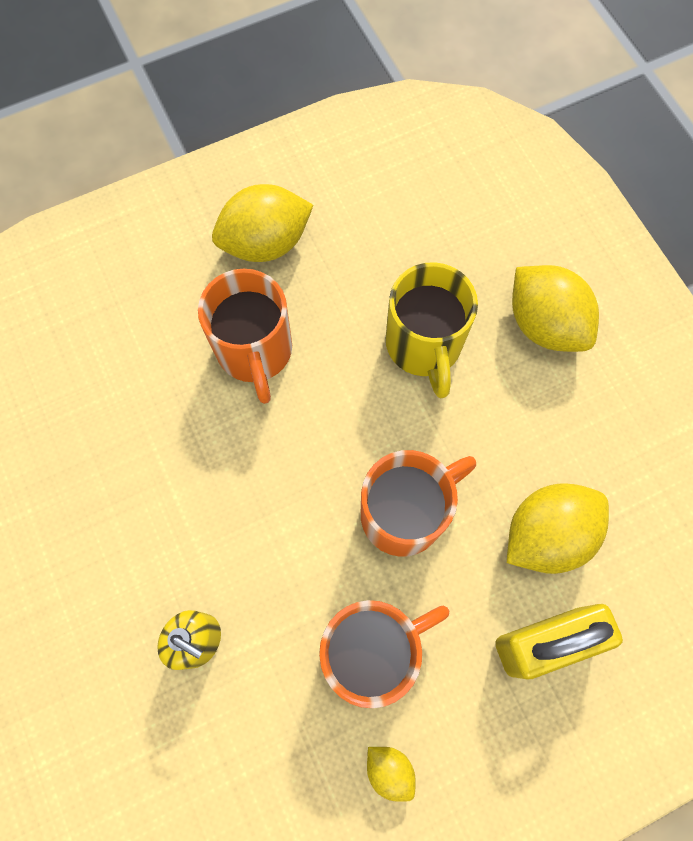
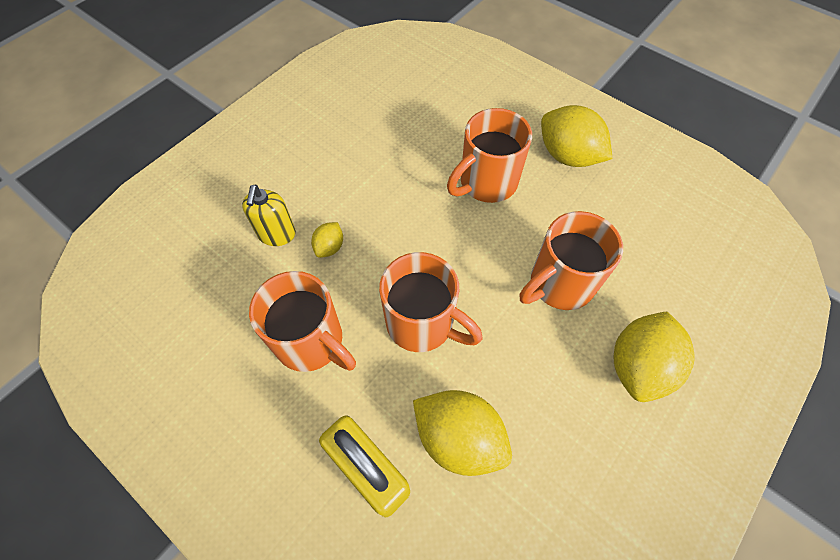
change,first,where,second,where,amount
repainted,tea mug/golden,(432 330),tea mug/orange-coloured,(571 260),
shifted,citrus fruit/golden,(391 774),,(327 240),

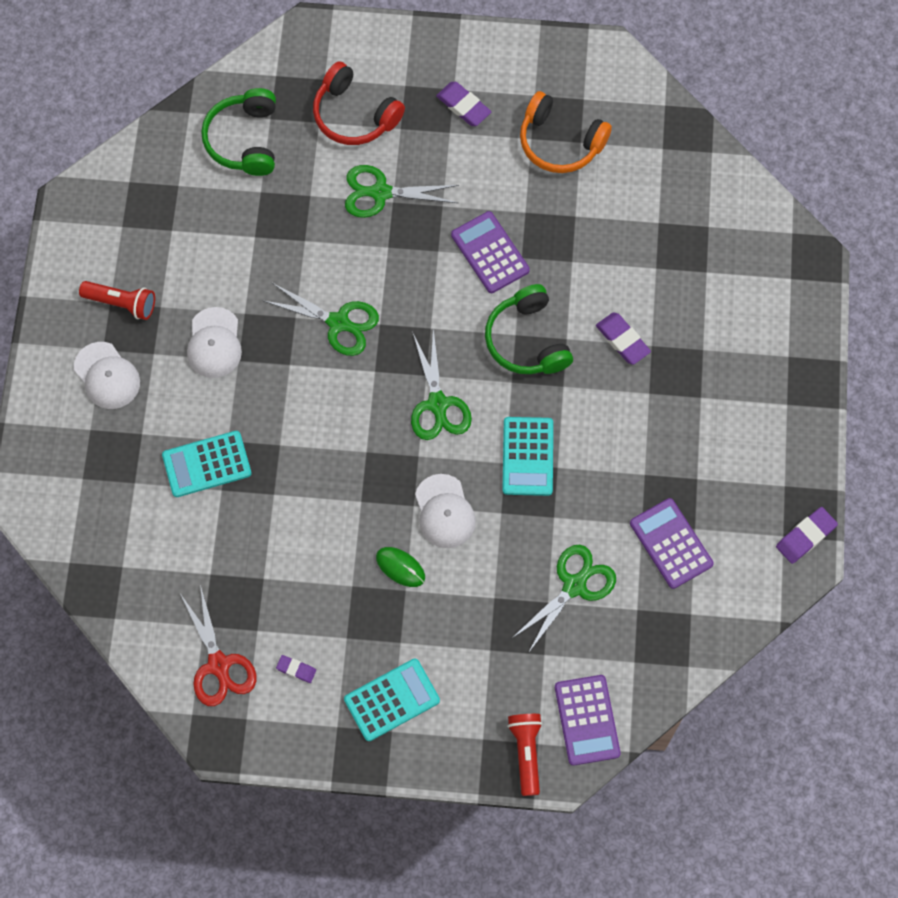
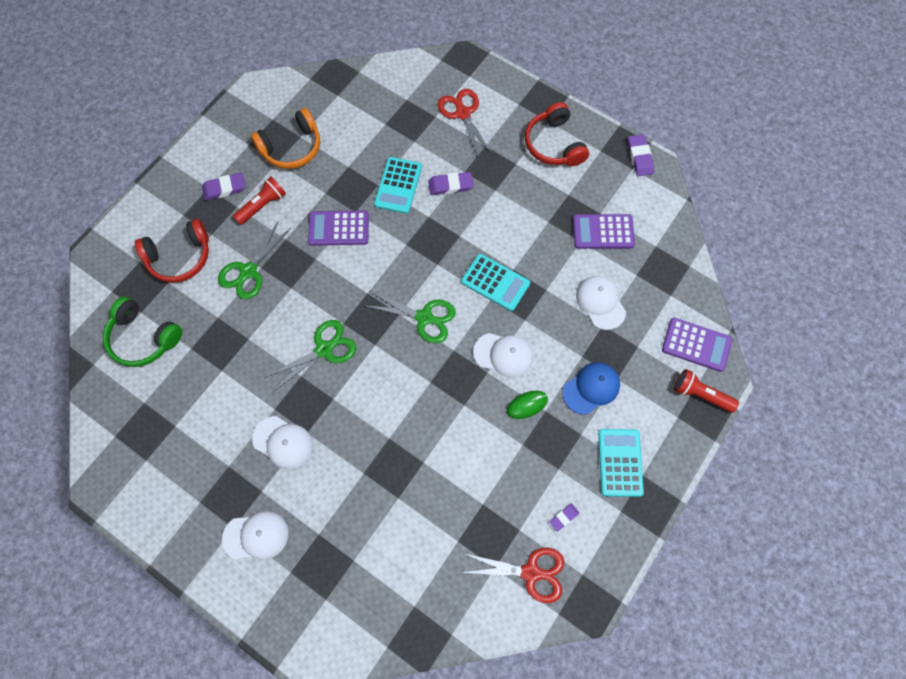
change,first,where,second,where,amount
shifted,flashlight/scarlet,(117 300),,(259 201),
gone,headphones/green,(529 329),,,
shifted,calculator/aqua,(207 464),,(398 185),
swapped,scissors/green,(563 599),peaked cap/white,(601 303),
new,,,scissors/scarlet,(465 123),
new,,,headphones/scarlet,(557 134),
new,,,peaked cap/blue,(591 388),

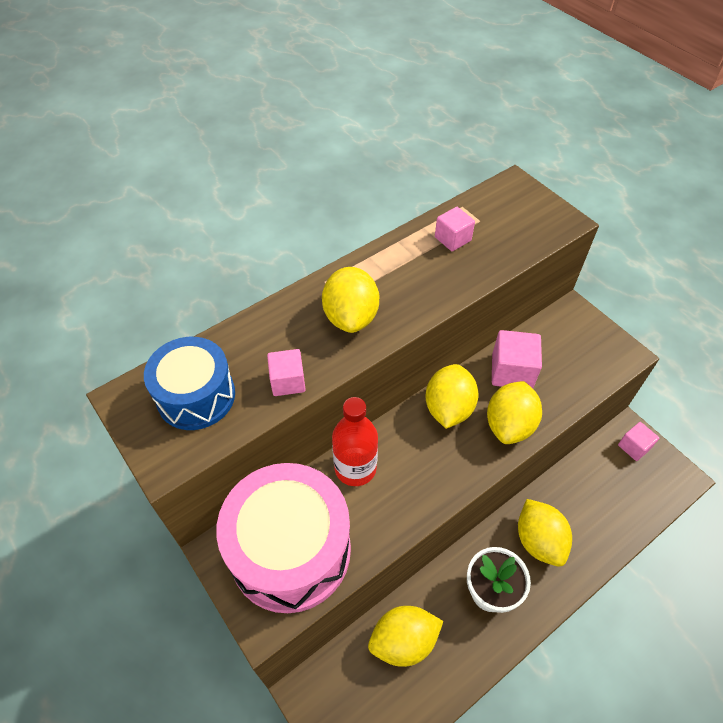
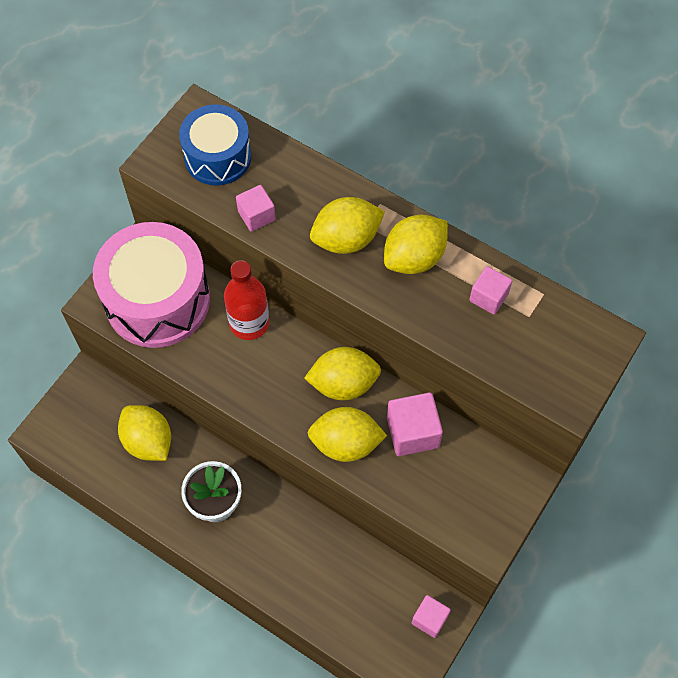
change,first,where,second,where,amount
shifted,citrus fruit/golden,(545 533),,(416 244),

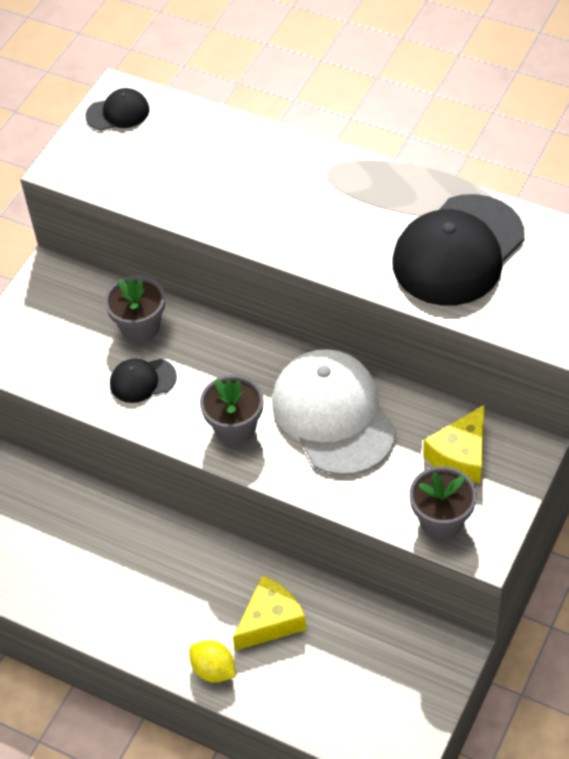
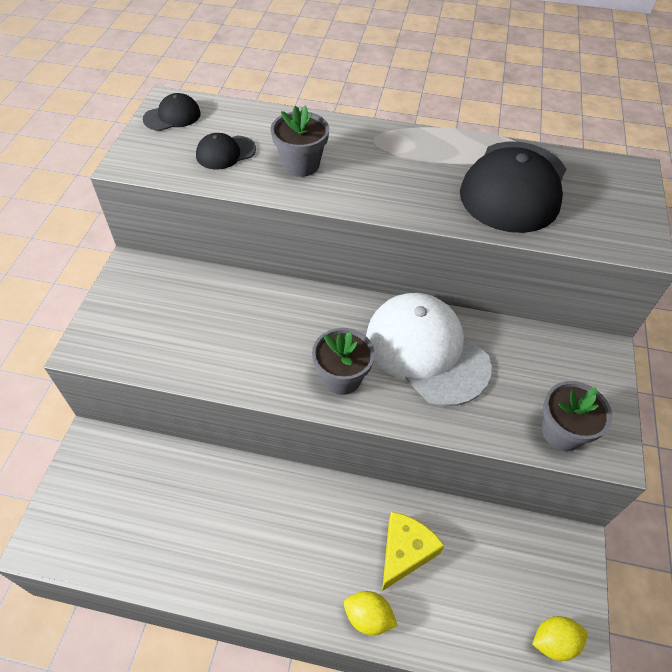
change,first,where,second,where,amount
shifted,potted plant/grey,(135 309),,(300 141),
shifted,peaked cap/jet-black,(143 381),,(226 151),
gone,cheese/golden,(454 444),,,
new,,,citrus fruit/golden,(559 638),

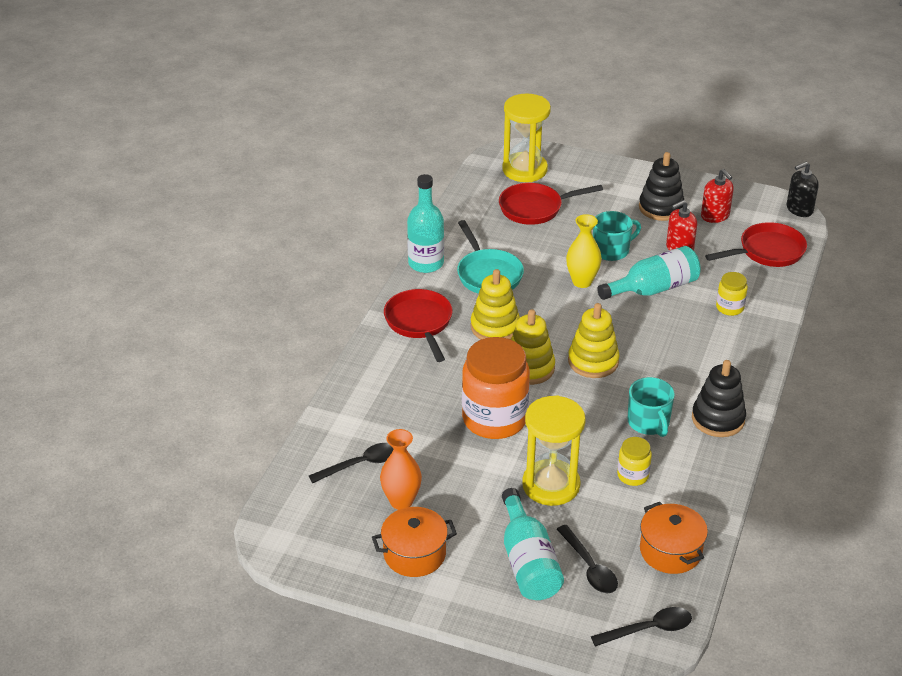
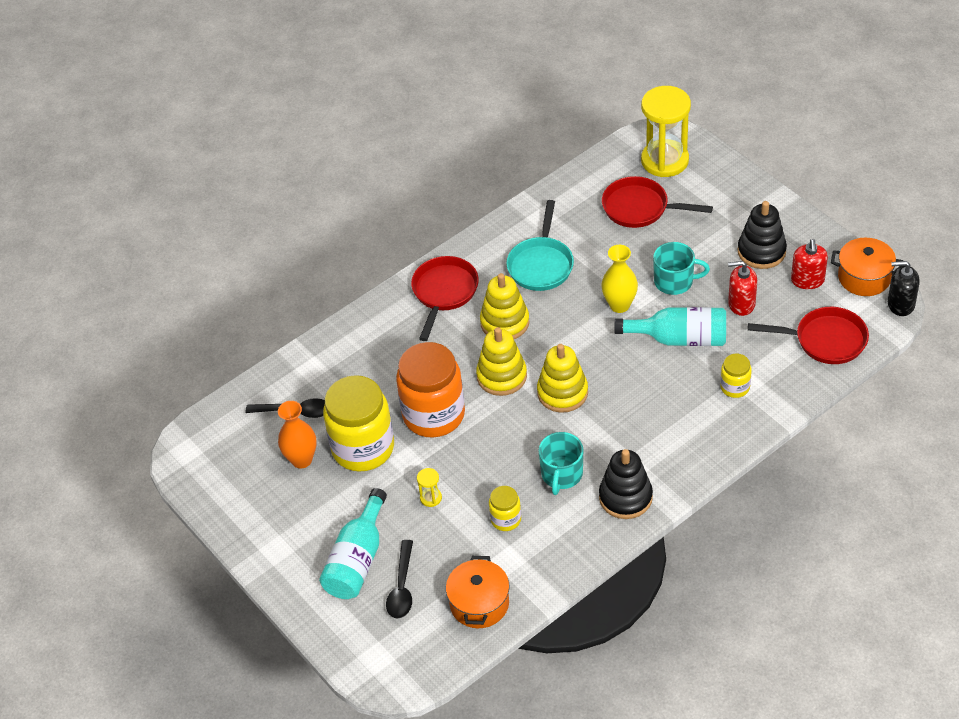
change,first,where,second,where,amount
gone,bottle/aqua,(425 223),,,
scaled,sandglass/golden,(554 450),,(429 487),x0.40
shifted,pot/orange-coloured,(414 542),,(867 267),
gone,tablespoon/jet-black,(641 627),,,
new,,,preserve jar/golden,(358 423),

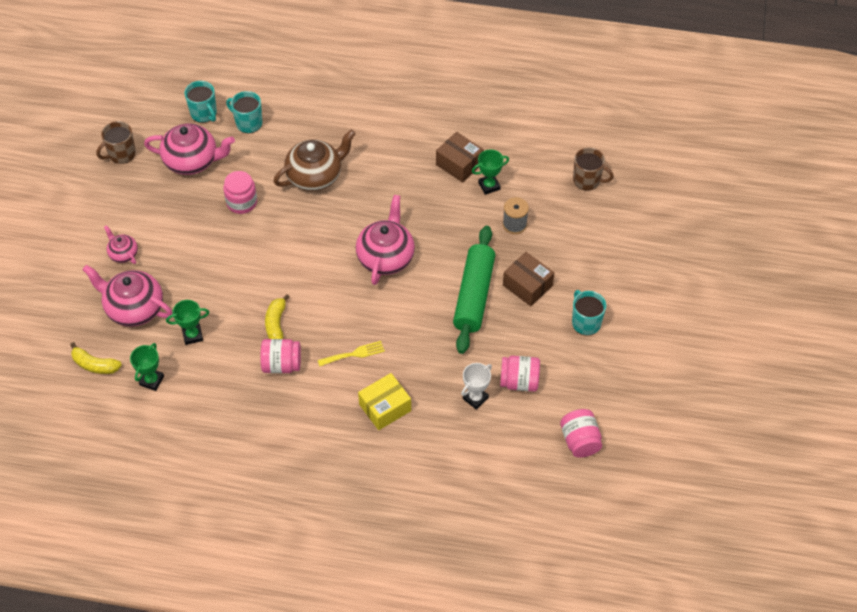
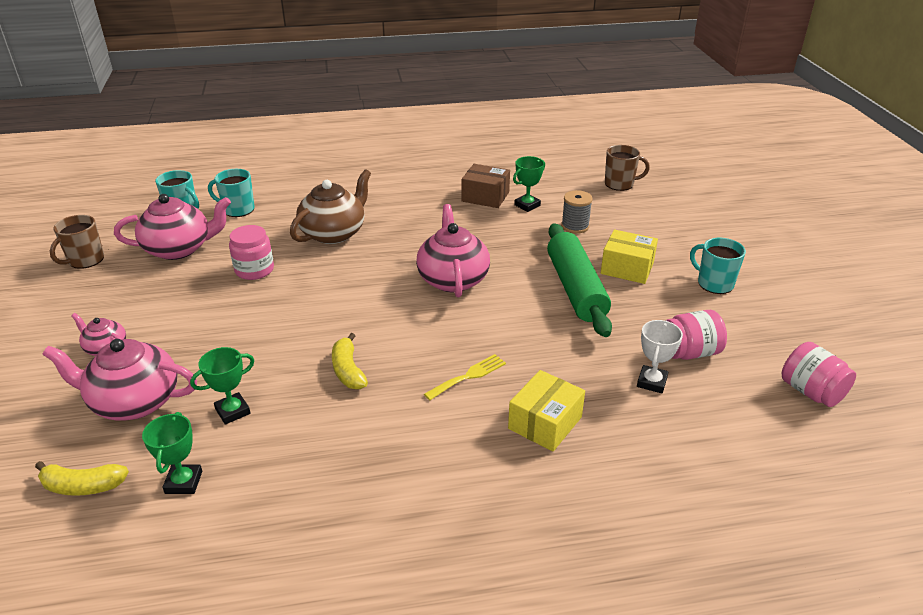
change,first,where,second,where,amount
repainted,parcel/dark brown,(528 279),parcel/golden,(629 257),
gone,preserve jar/rose-pink,(280 356),,,

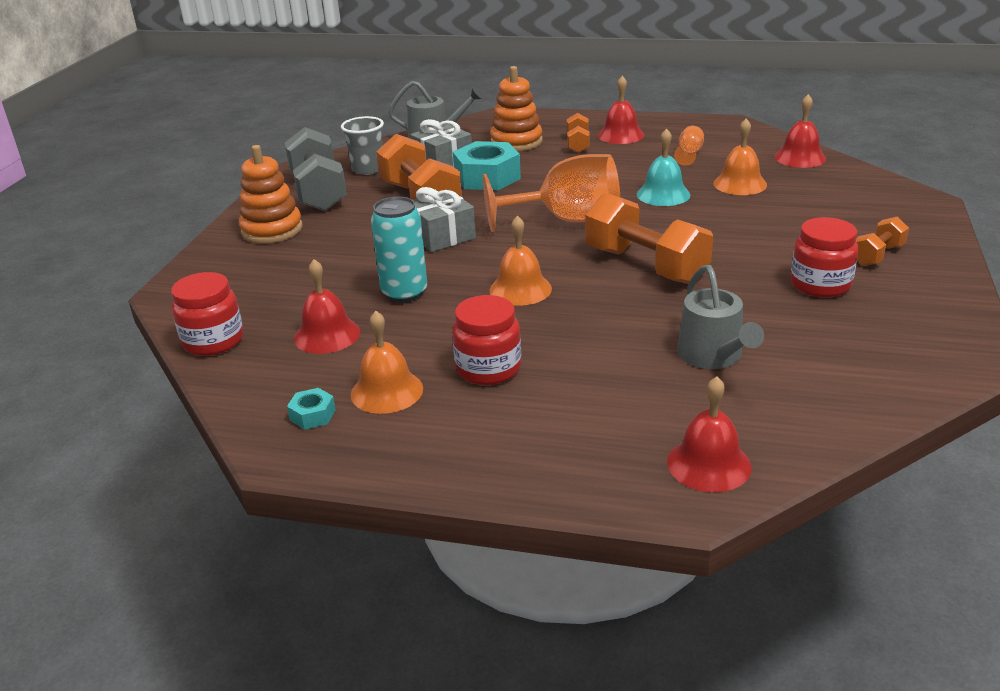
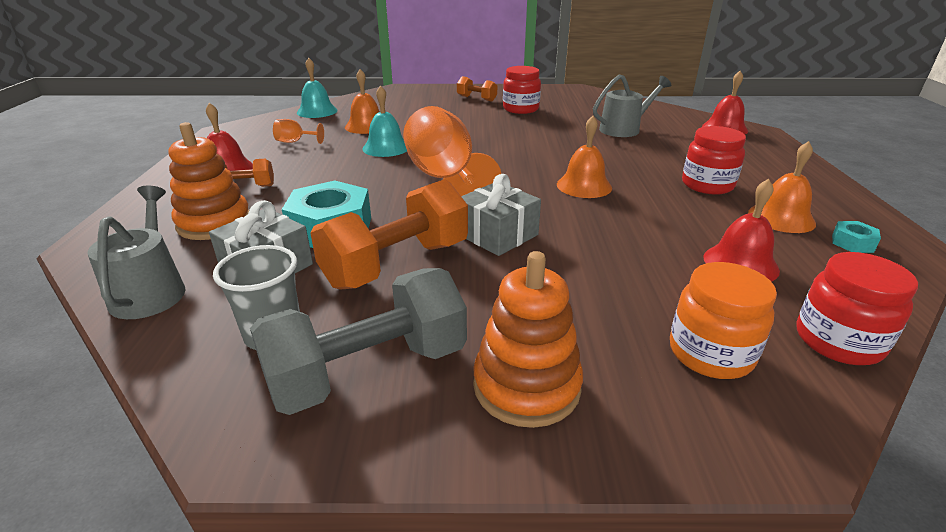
change,first,where,second,where,amount
repainted,bell/scarlet,(800 131),bell/aqua,(317 88),
gone,free weight/orange-coloured,(649 238),,,
gone,can/aqua,(399 250),,,
new,,,preserve jar/orange-coloured,(723 320),

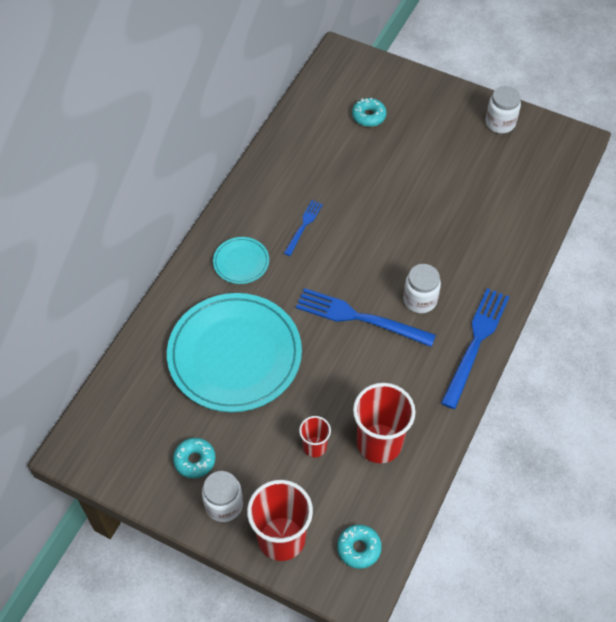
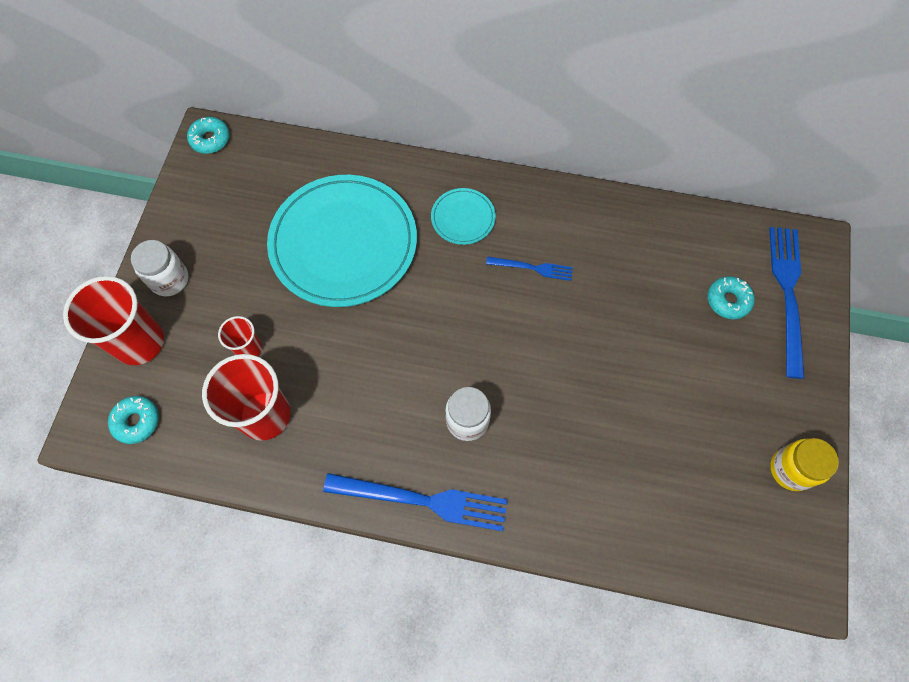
change,first,where,second,where,amount
repainted,preserve jar/white,(503 109),preserve jar/golden,(804 464),
shifted,dinner fork/blue,(366 317),,(787 303),
shifted,glazed donut/aqua,(194 458),,(208 135),

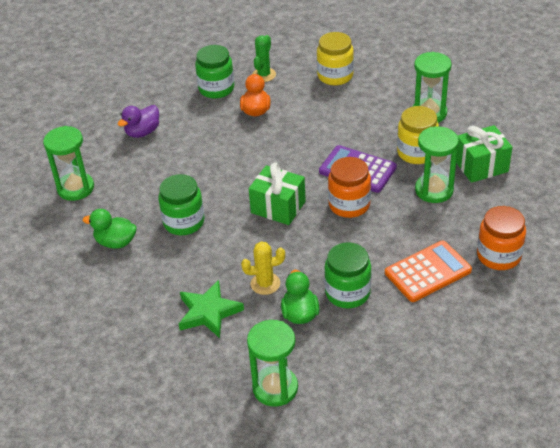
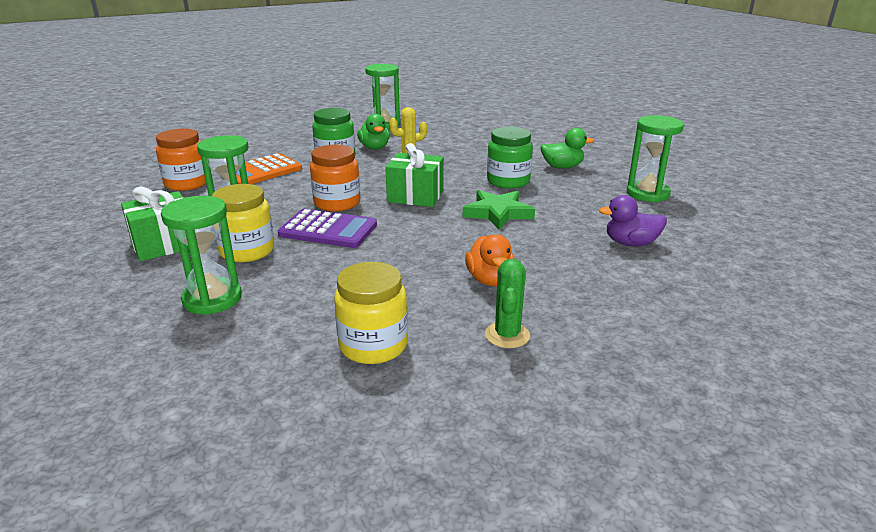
change,first,where,second,where,amount
gone,preserve jar/green,(214 72),,,
rotated,duck/purple,(138 121),,(633 220),120 degrees counterclockwise
shifted,five-pointed star/green,(211 309),,(499 209),

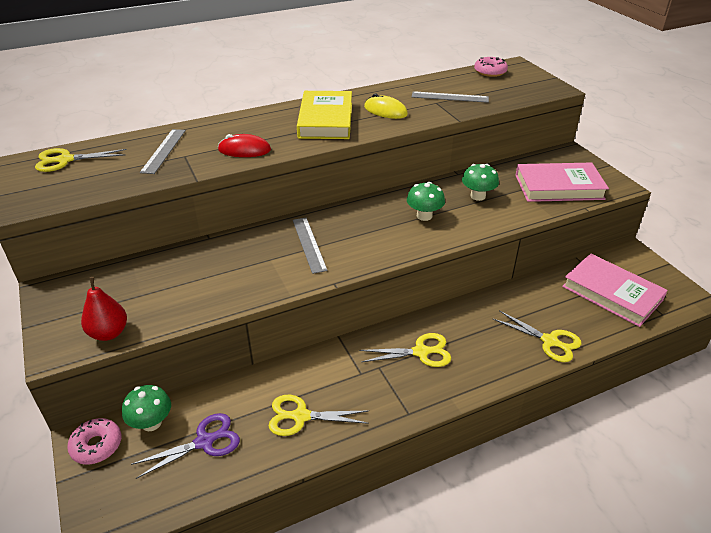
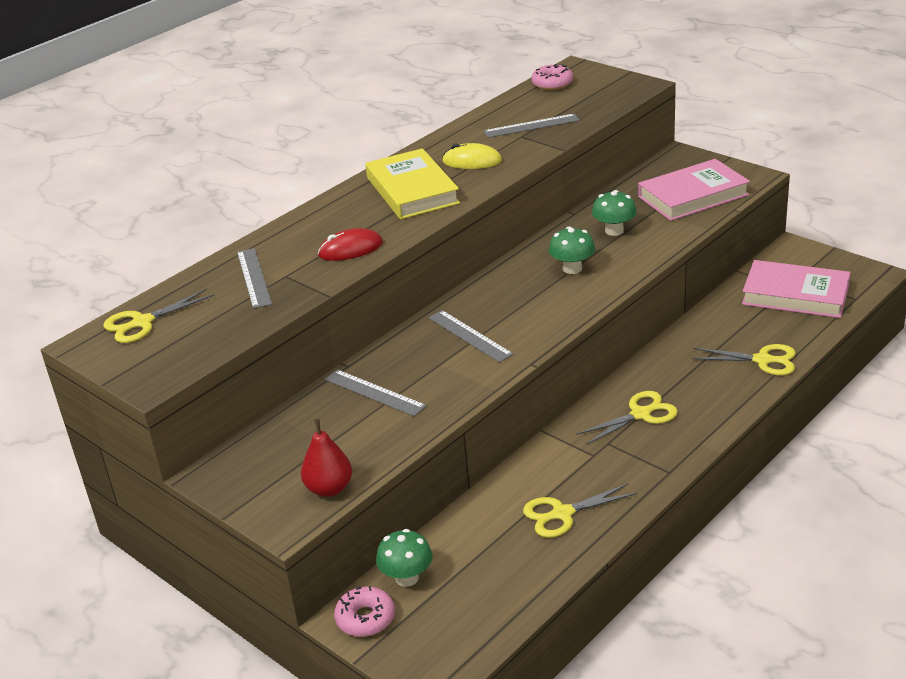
change,first,where,second,where,amount
gone,scissors/purple,(185 446),,,
new,,,ruler/grey,(375 393),

